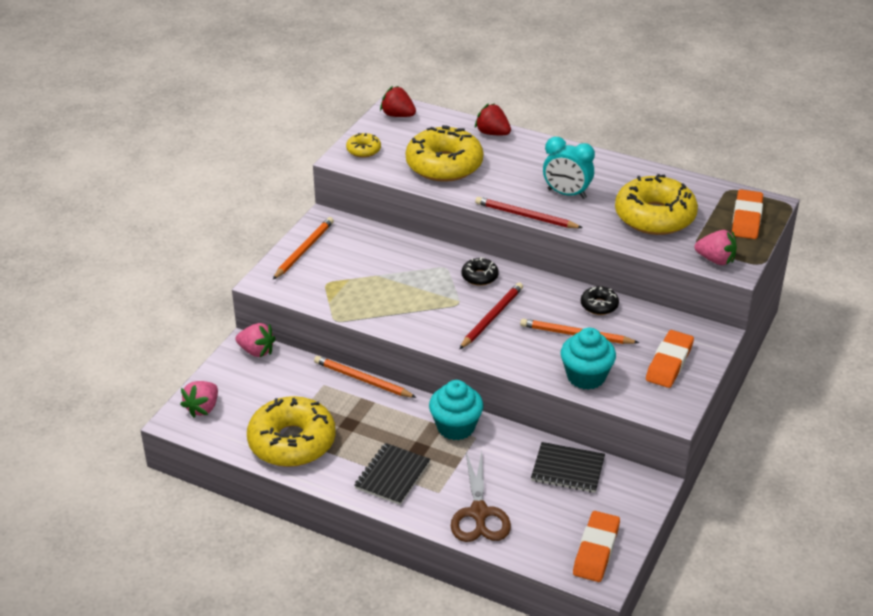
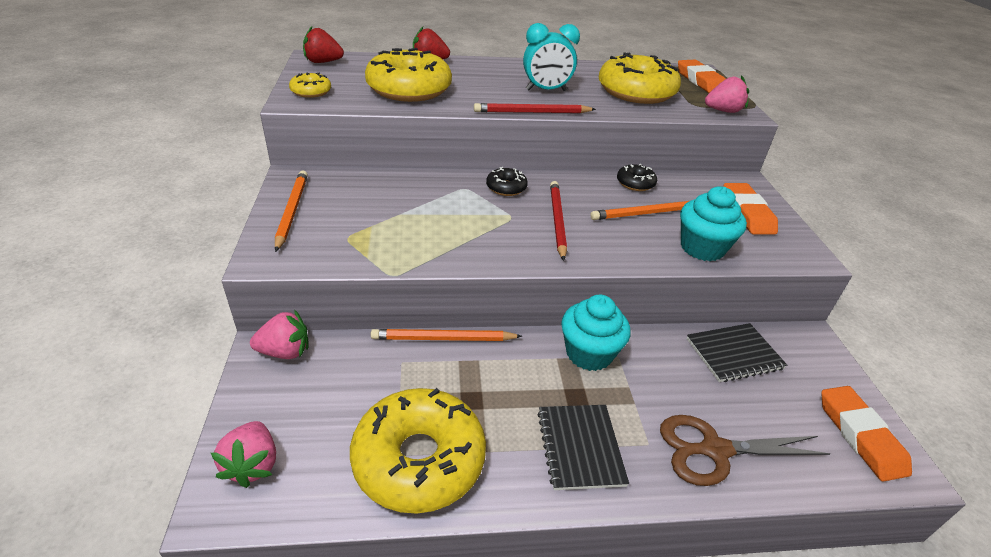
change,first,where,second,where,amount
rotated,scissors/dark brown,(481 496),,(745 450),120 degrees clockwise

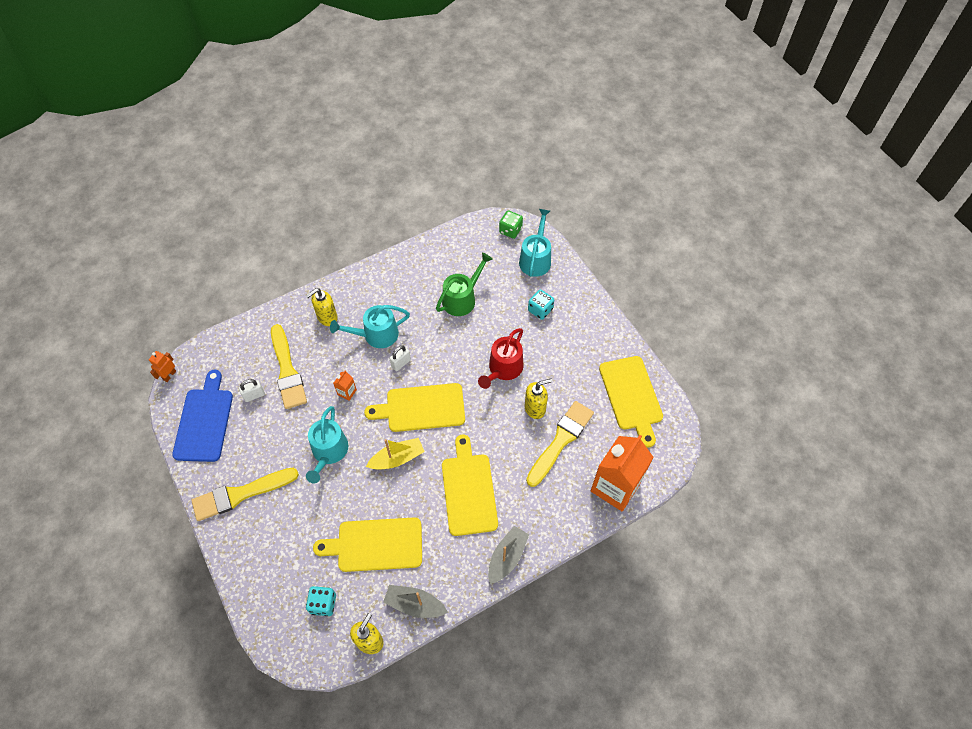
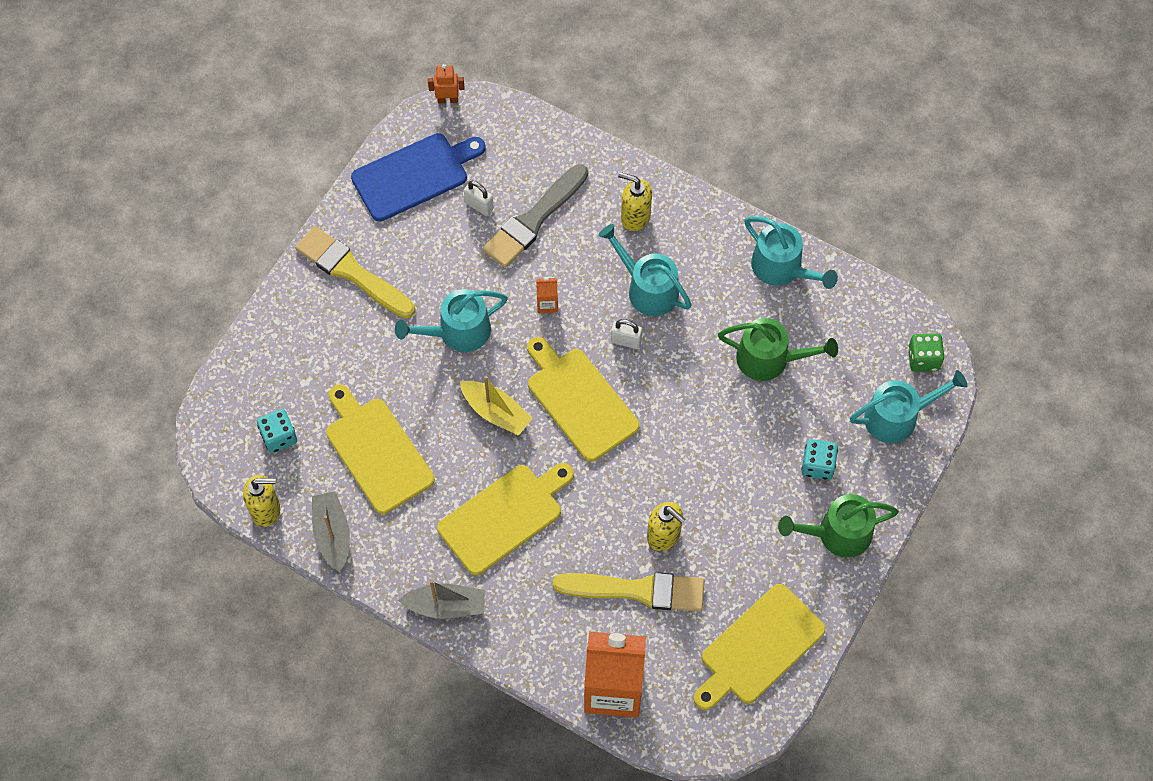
change,first,where,second,where,amount
repainted,paint brush/golden,(289 366),paint brush/grey,(535 216),
gone,watering pot/scarlet,(501 358),,,
new,,,watering pot/aqua,(791 252),
new,,,watering pot/green,(838 526),

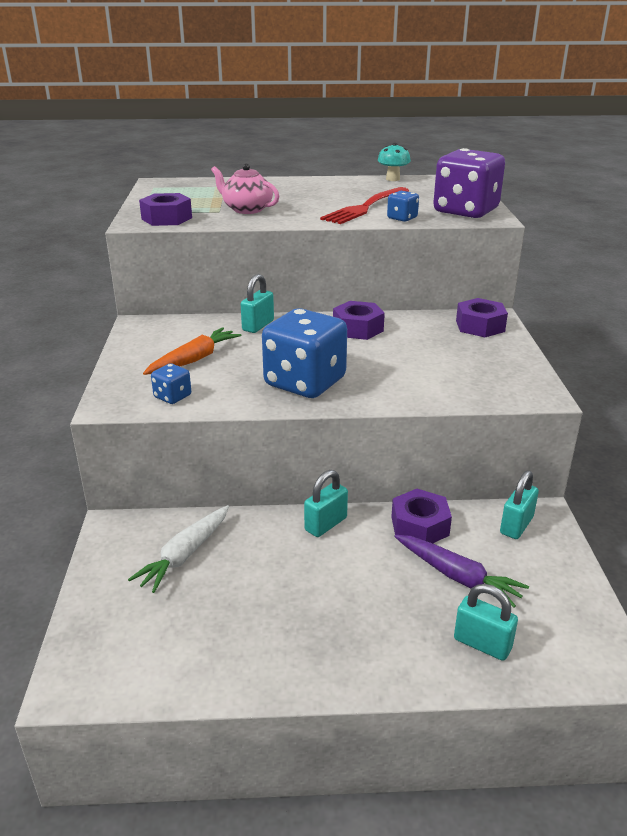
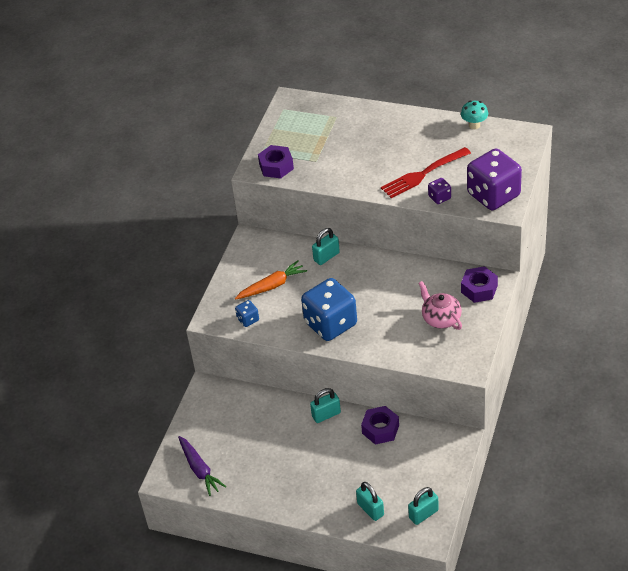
change,first,where,second,where,amount
shifted,tea pot/rose-pink,(245 188),,(440 305),
repainted,dice/blue,(403 206),dice/purple,(439 191),
gone,hex nut/purple,(359 320),,,
shifted,lock/aqua,(519 504),,(423 506),
gone,carrot/white,(178 549),,,
shifted,carrot/purple,(461 571),,(202 466),

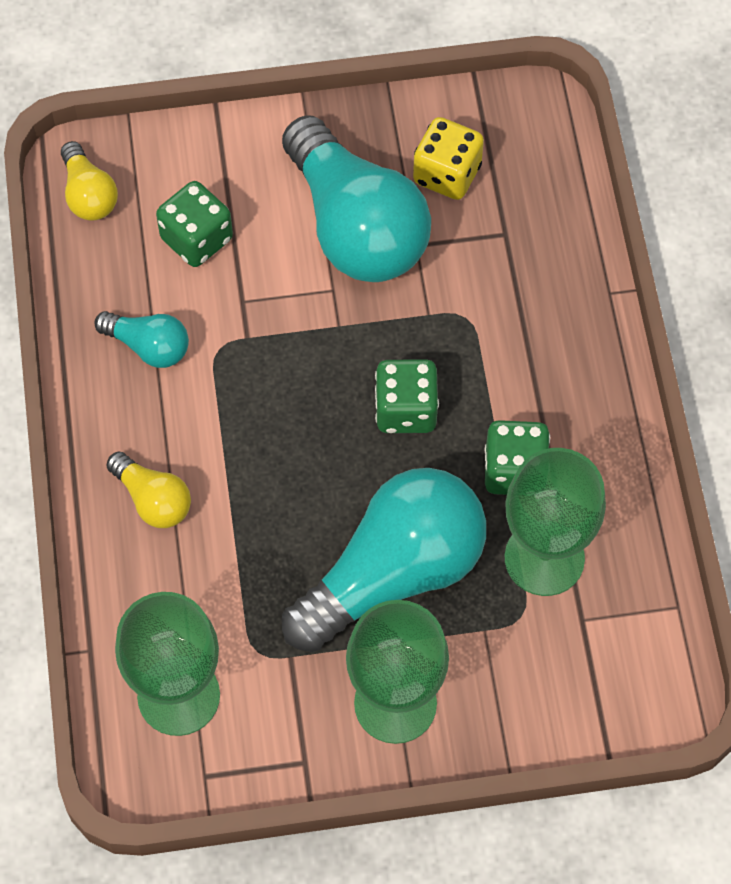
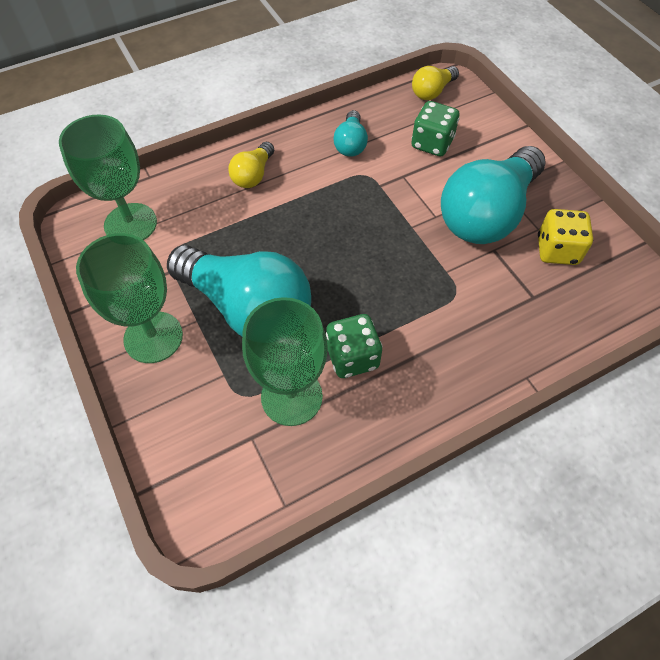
change,first,where,second,where,amount
gone,dice/green,(407 396),,,

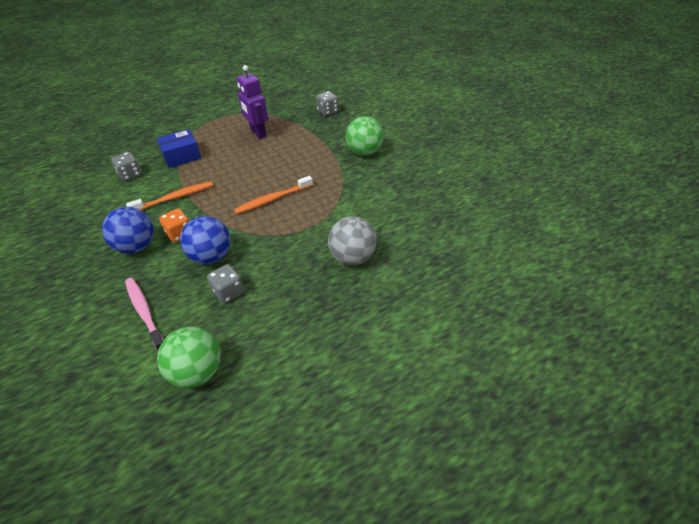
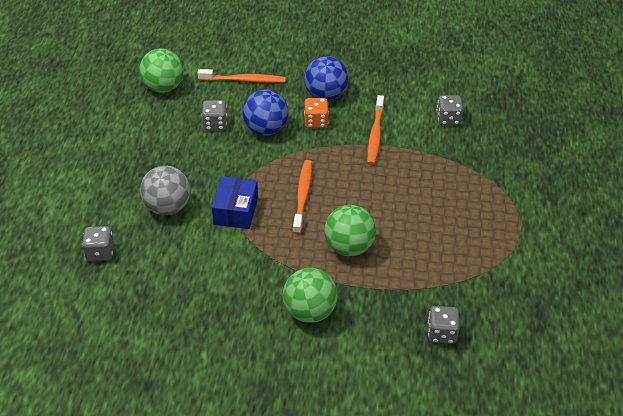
change,first,where,second,where,amount
gone,toy robot/purple,(252 102),,,
shifted,parcel/blue,(179 148),,(235 202),
repainted,dental brush/rose-pink,(144 314),dental brush/orange-coloured,(241 76),
new,,,play ball/green,(350 230),
new,,,dice/grey,(98 243),

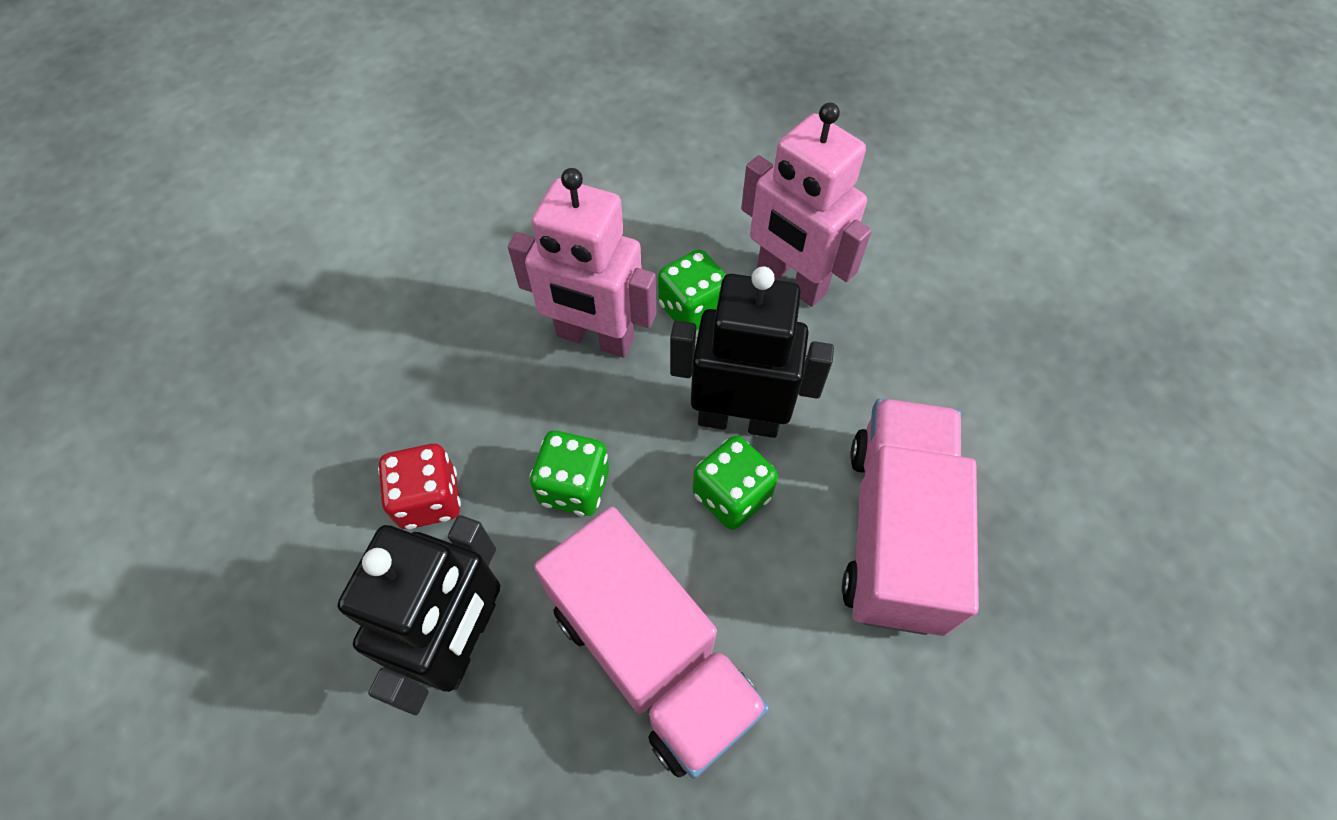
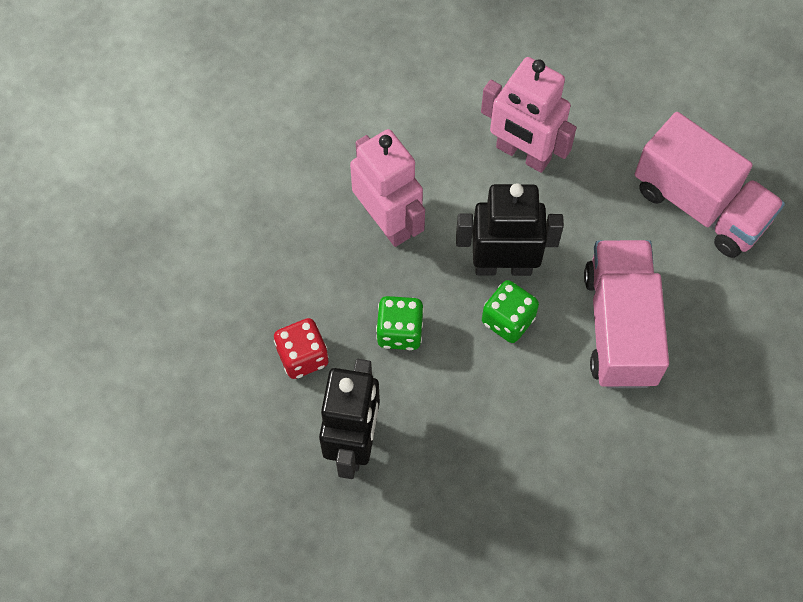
change,first,where,second,where,amount
rotated,toy robot/rose-pink,(582 262),,(387 188),135 degrees counterclockwise
gone,dice/green,(692 290),,,
shifted,lorry/rose-pink,(651 643),,(710 185),

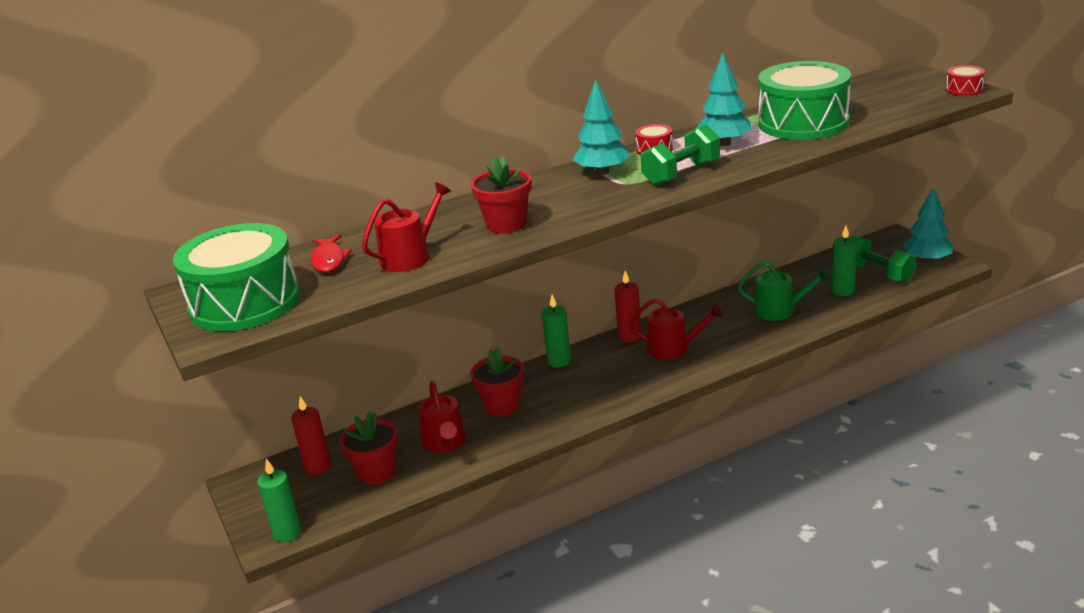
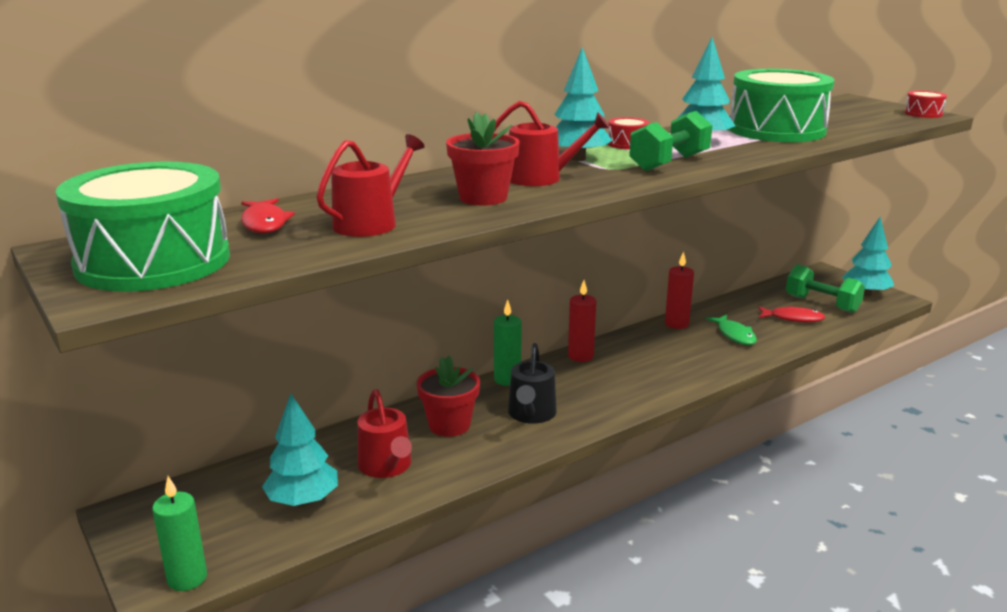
change,first,where,second,where,amount
swapped,pillar candle/green,(844 261),fish figure/scarlet,(791 314),
swapped,watering pot/green,(784 291),fish figure/green,(731 329),
shifted,watering pot/scarlet,(676 329),,(552 143),
shifted,pillar candle/scarlet,(311 435),,(679 290),
swapped,potted plant/scarlet,(369 448),fir tree/aqua,(300 450),
new,,,watering pot/jet-black,(532 383),

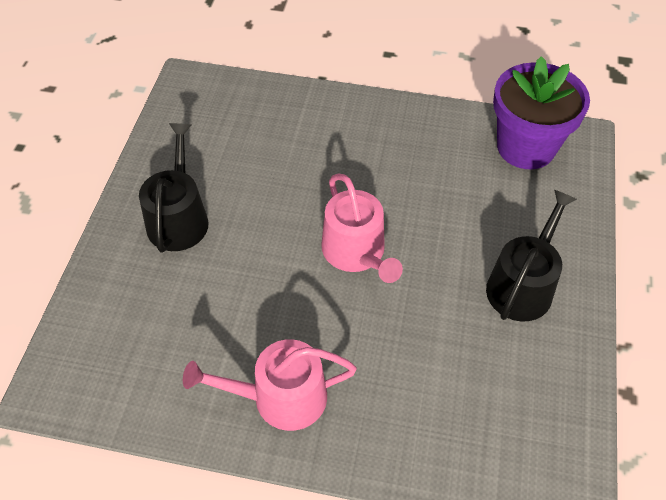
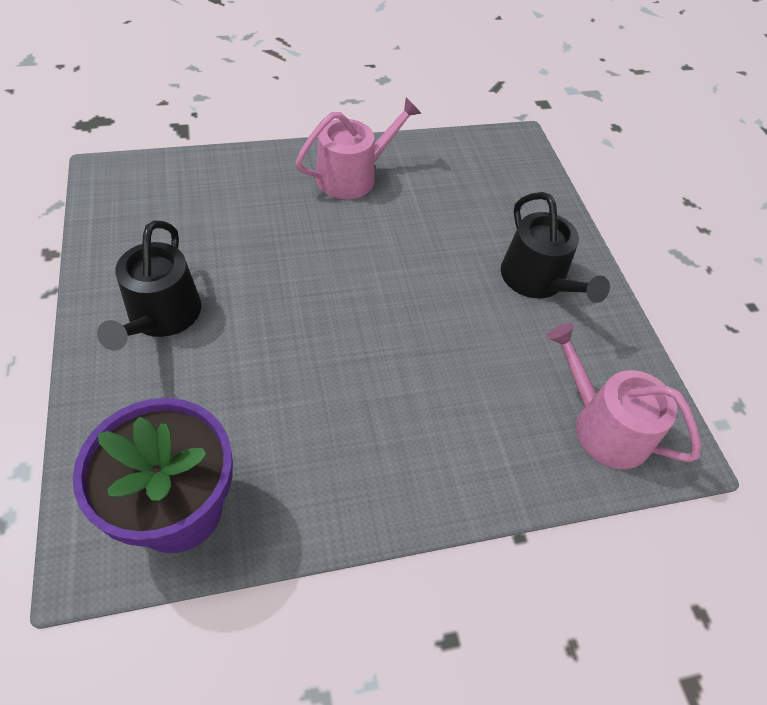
change,first,where,second,where,amount
shifted,watering pot/rose-pink,(362 228),,(623 396),

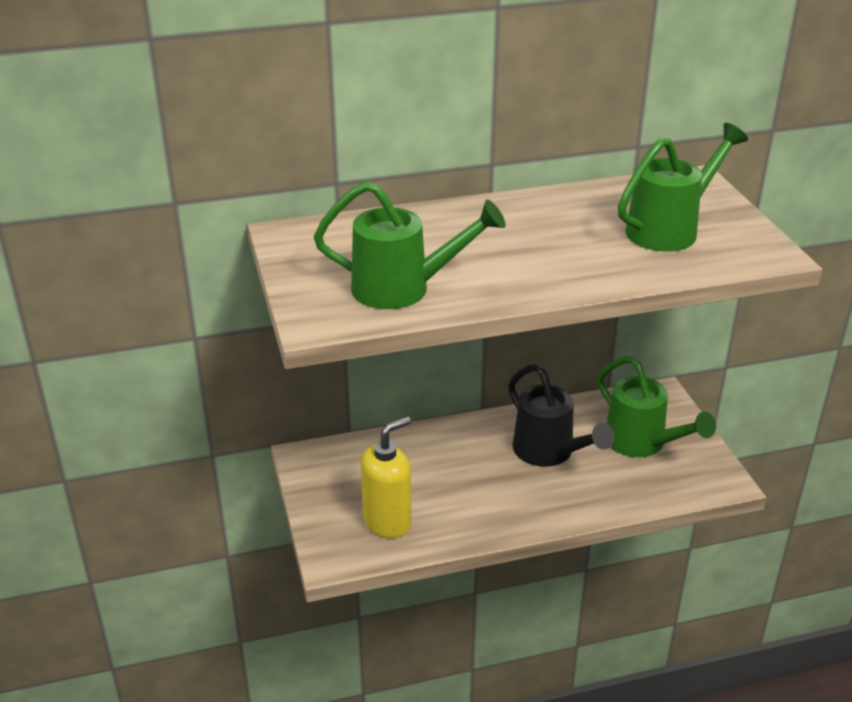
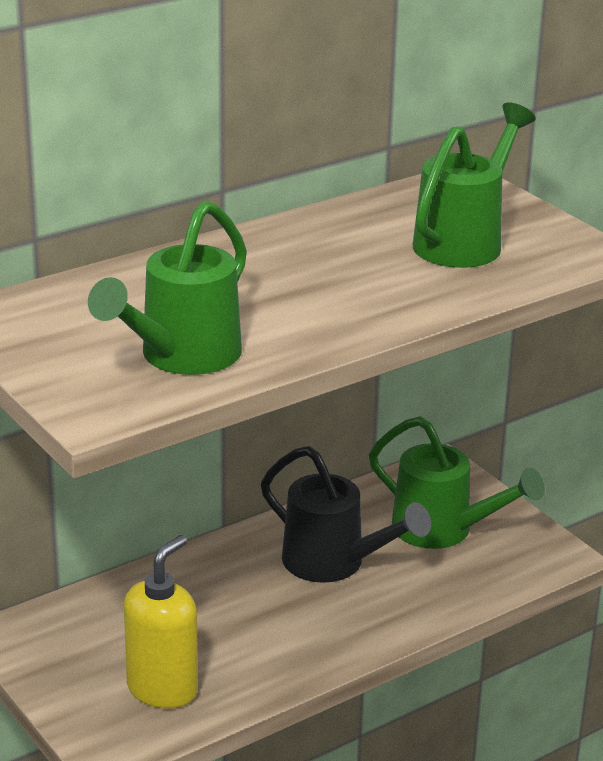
change,first,where,second,where,amount
rotated,watering pot/green,(410 245),,(167 288),135 degrees clockwise

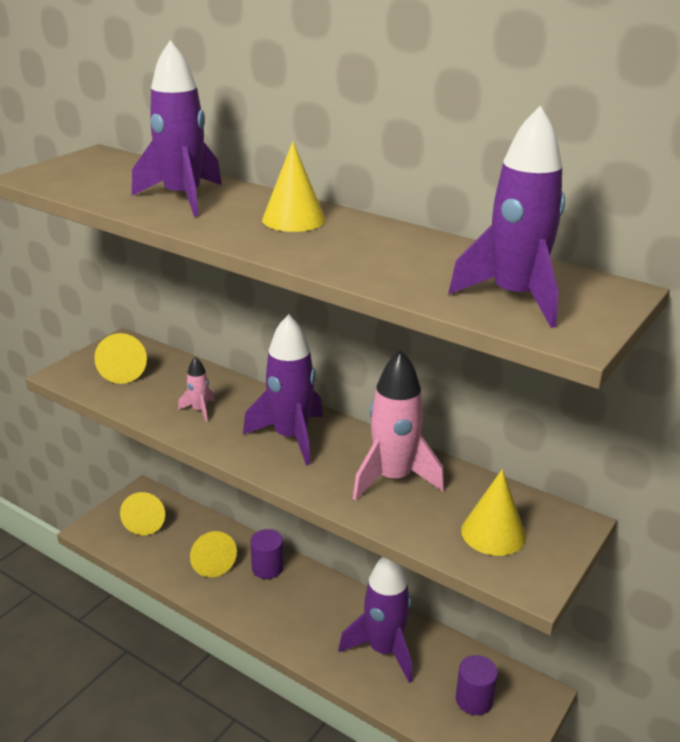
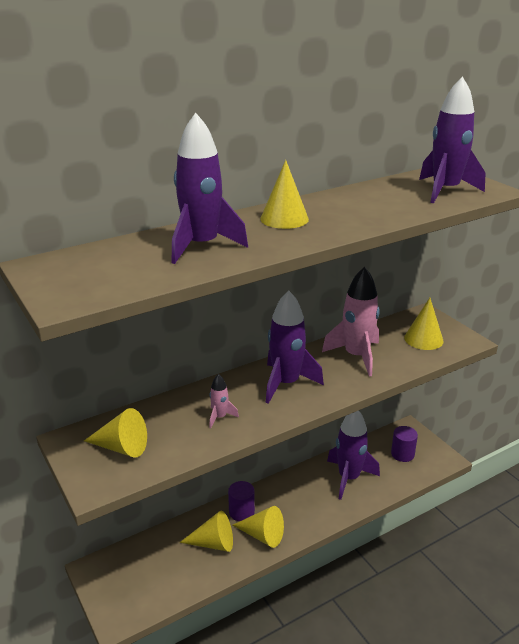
change,first,where,second,where,amount
shifted,cone/golden,(142 513),,(258 527),

